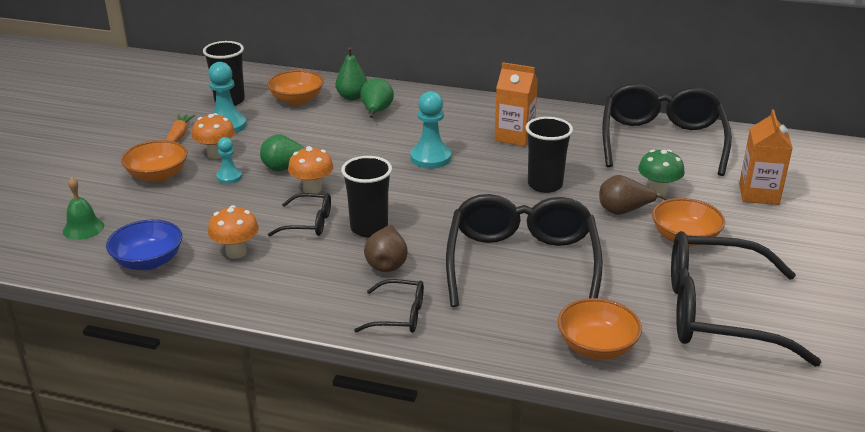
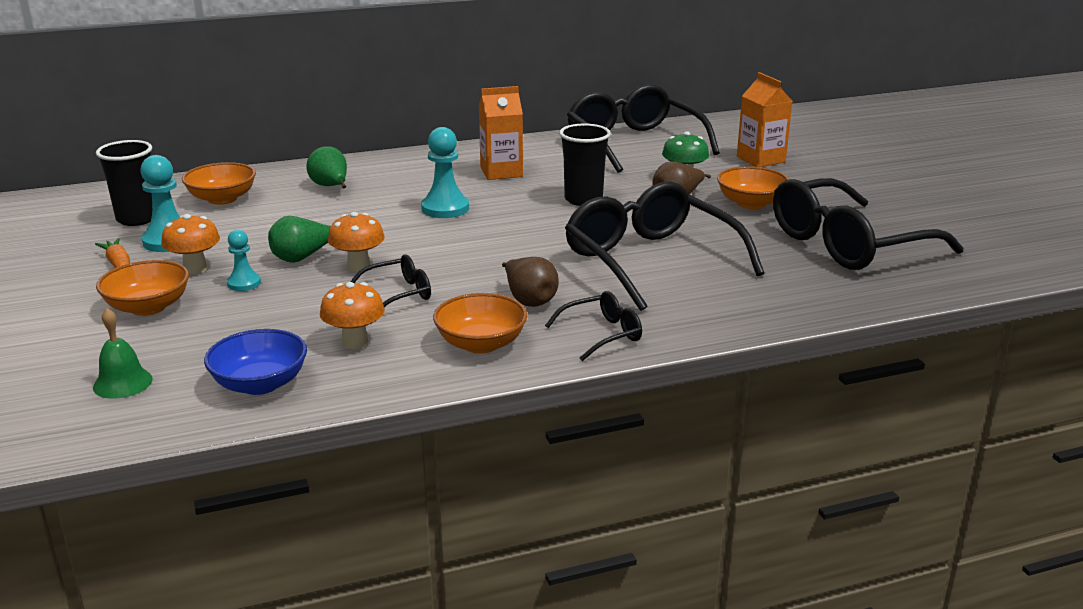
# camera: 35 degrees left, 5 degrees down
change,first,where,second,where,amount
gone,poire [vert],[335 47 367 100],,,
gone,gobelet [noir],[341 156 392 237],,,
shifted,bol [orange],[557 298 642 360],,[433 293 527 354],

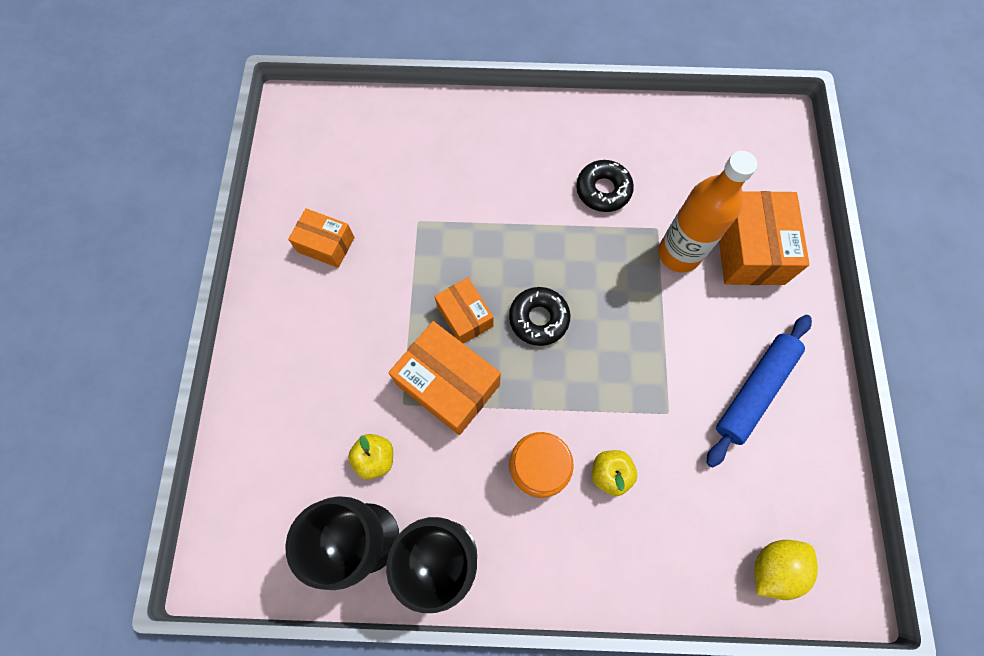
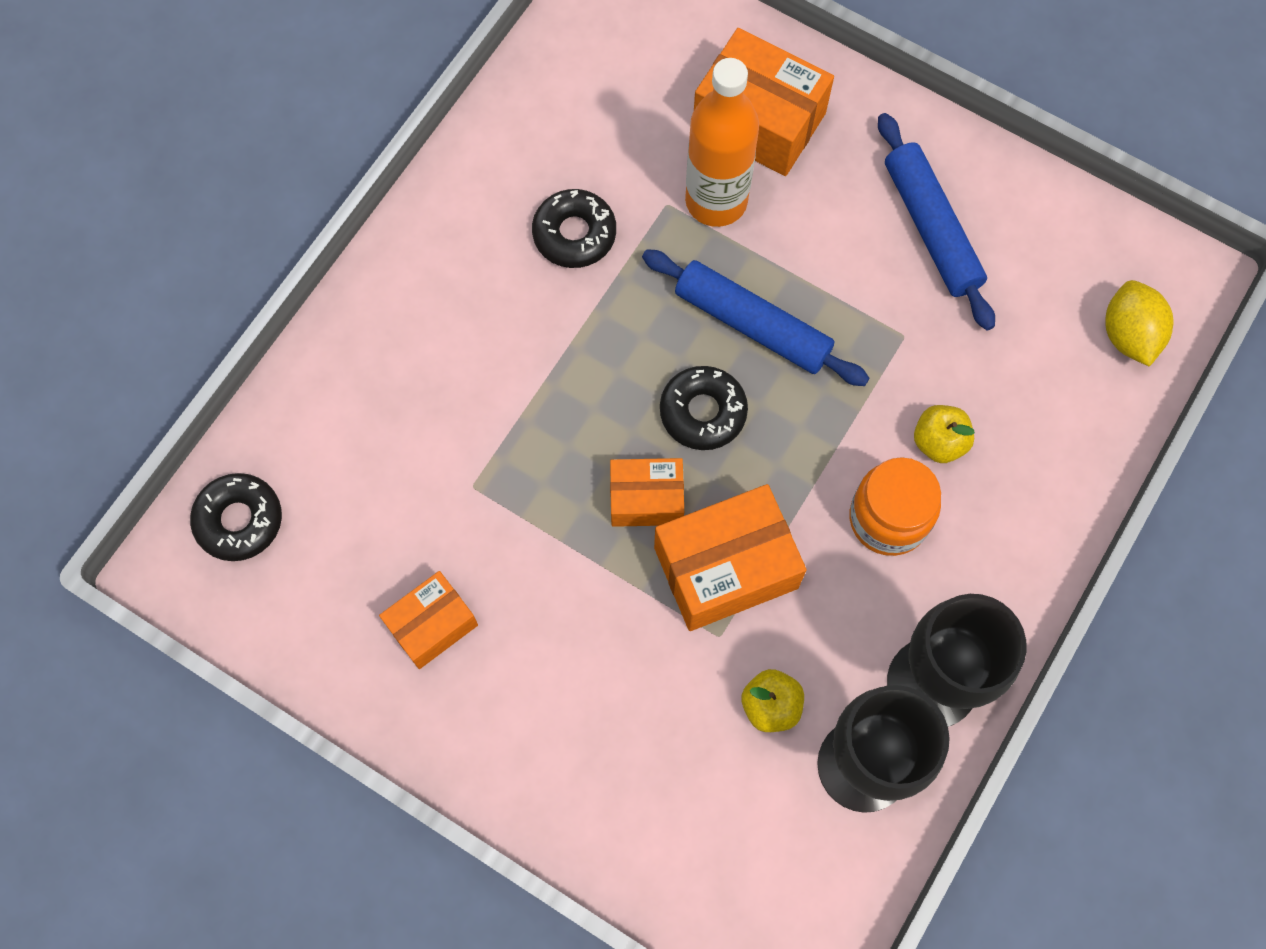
# camera: 60 degrees left, 0 degrees up
change,first,where,second,where,amount
new,,,beignet [noir],[190 473 282 561],
new,,,rouleau à pâtisserie [bleu],[642 249 869 386],

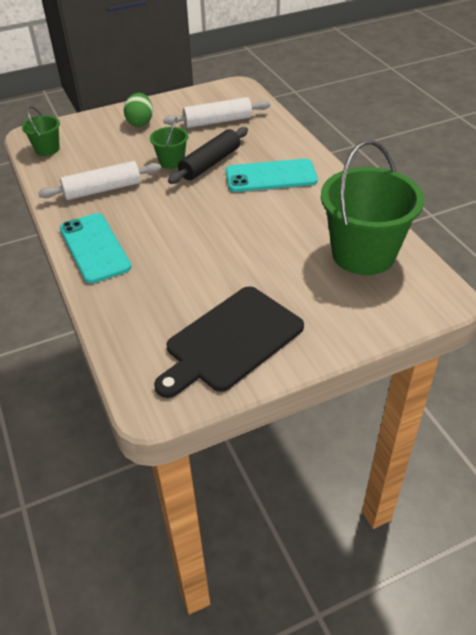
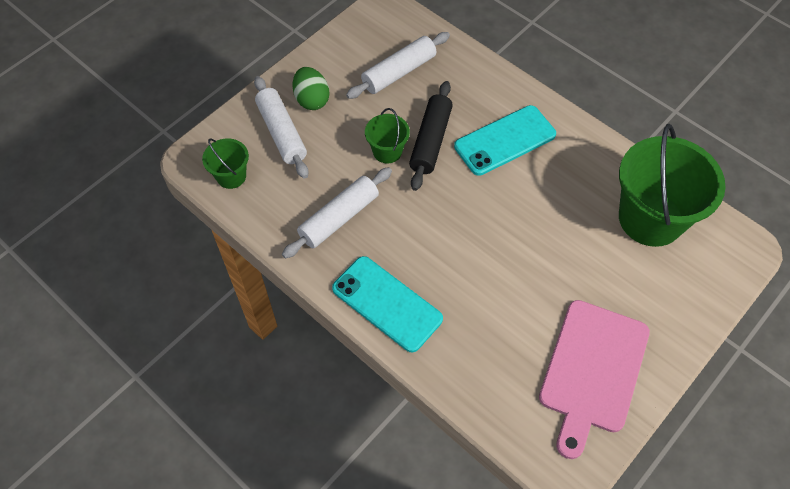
# camera: 25 degrees left, 15 degrees up
change,first,where,second,where,amount
repainted,planche à découper [noir],[154 286 304 398],planche à découper [rose],[539 300 650 459],
new,,,rouleau à pâtisserie [blanc],[254 76 309 179],

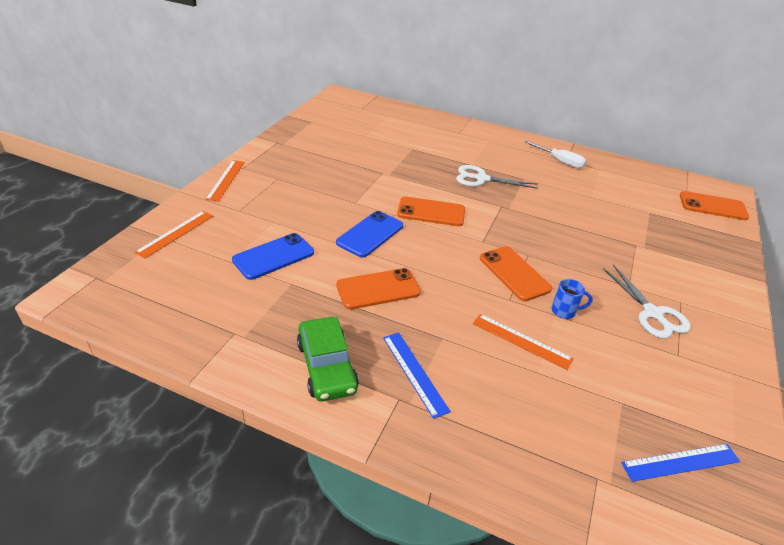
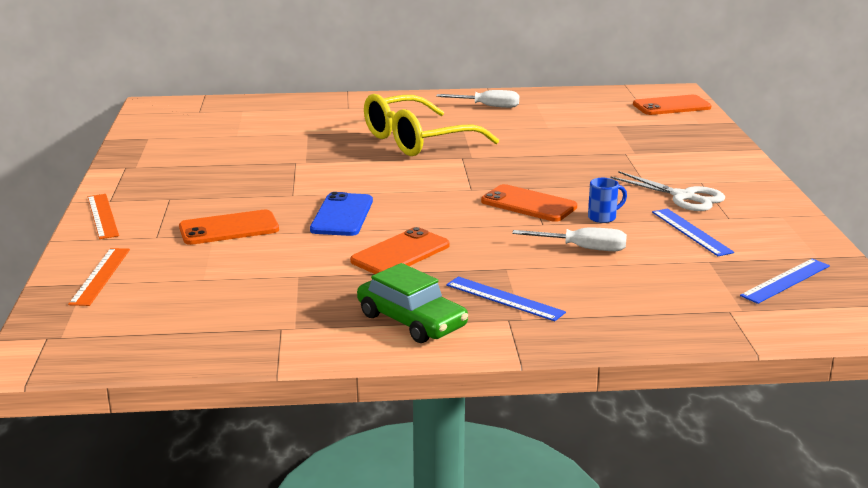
# camera: 25 degrees left, 15 degrees down
change,first,where,second,where,amount
gone,téléphone [bleu],[232 233 314 280],,,
shifted,téléphone [orange],[397 196 465 226],,[179 210 279 245],
swapped,ciseaux [blanc],[456 165 538 189],lunettes [jaune],[364 94 499 156],
swapped,règle [orange],[473 314 574 370],tournevis [blanc],[512 228 627 251],
new,,,règle [bleu],[652 208 734 256],

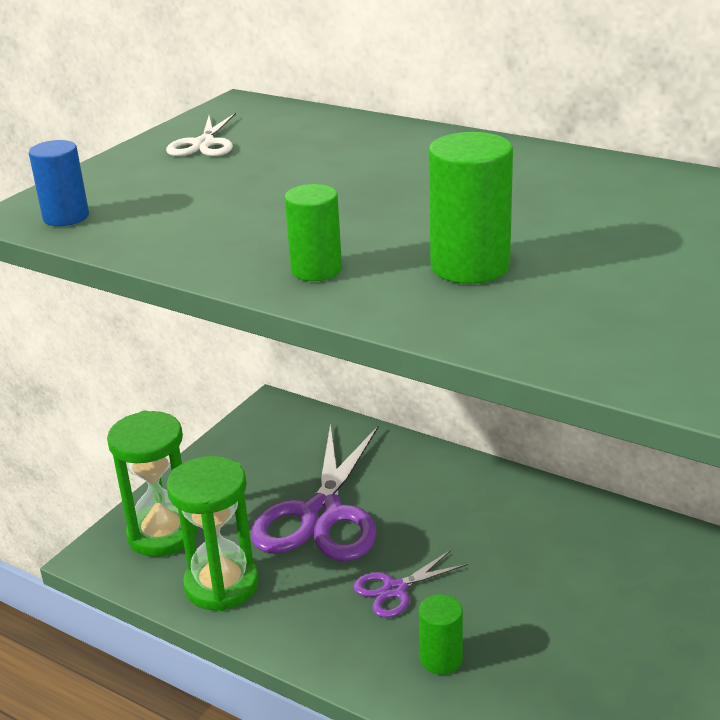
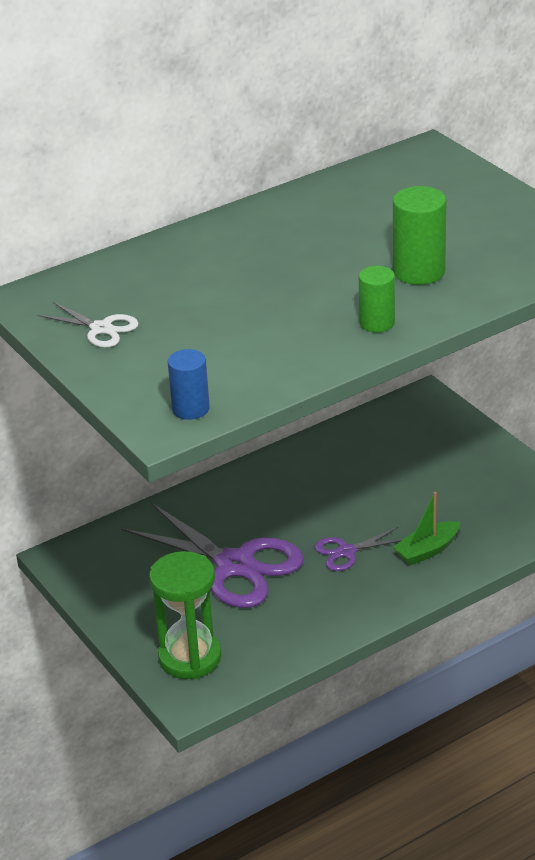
# camera: 65 degrees left, 5 degrees up
change,first,where,second,where,amount
gone,sablier [vert],[166 456 259 611],,,
rotated,ciseaux [violet],[353 550 468 618],,[315 527 403 571],75 degrees clockwise
swapped,cylindre [vert],[419 594 463 675],bateau [vert],[393 492 460 566],

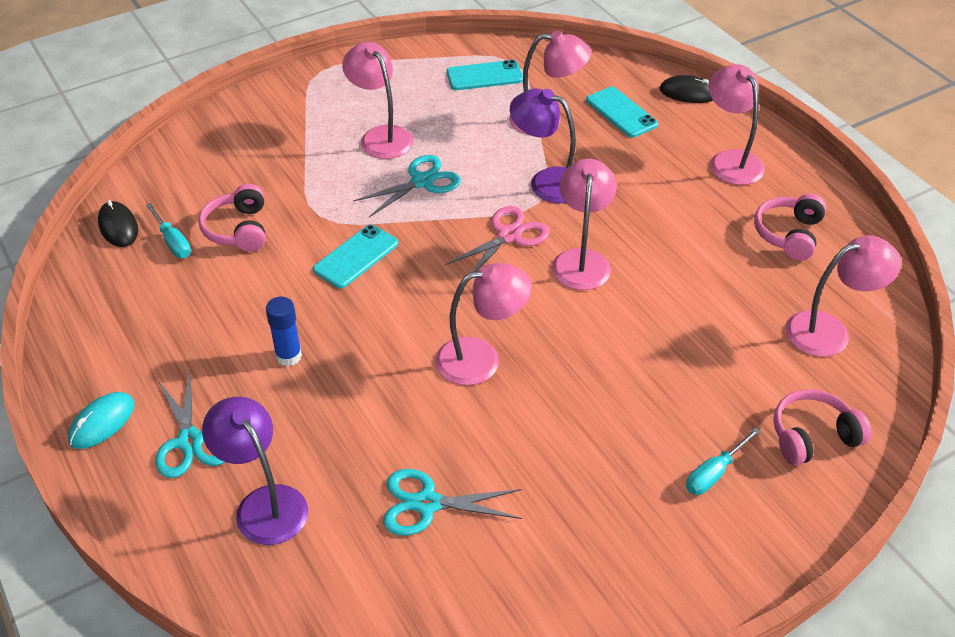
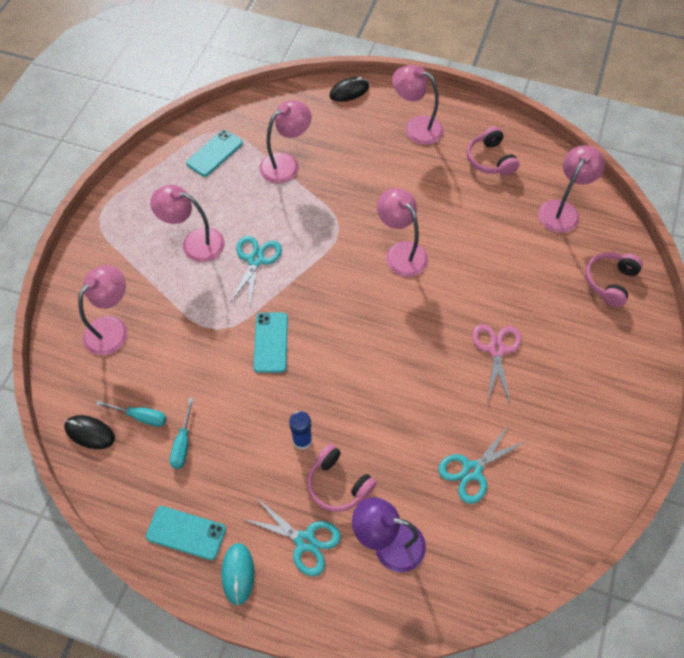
# camera: 40 degrees left, 15 degrees up
change,first,where,second,where,amount
shifted,casque audio [rose],[199 184 266 252],,[307 444 377 512],
shifted,lampe [rose],[435 263 532 385],,[78 265 128 355],
shifted,ciseaux [rose],[445 206 550 272],,[472 324 522 403],
gone,lampe [violet],[510 88 576 203],,,
shifted,téléphone [turquoise],[586 87 658 137],,[146 506 226 560],
shifted,tournevis [turquoise],[686 427 760 495],,[170 398 194 469],

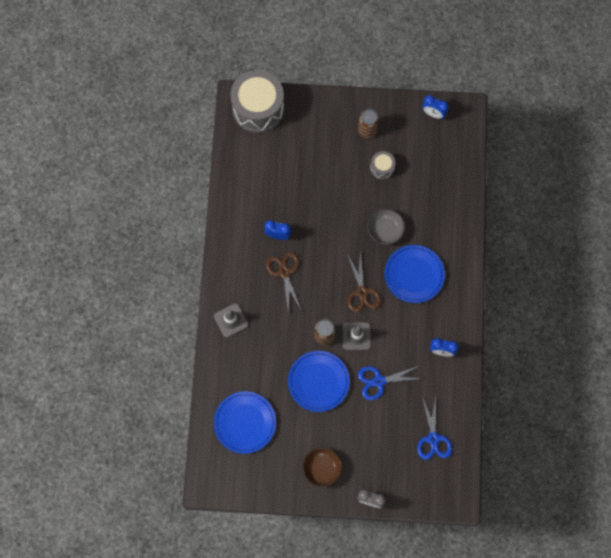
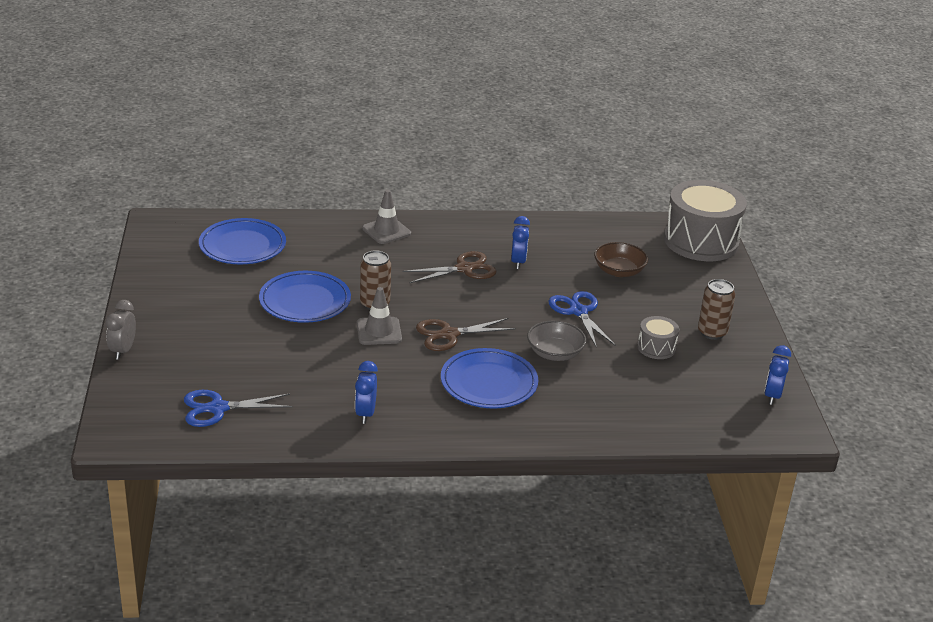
# camera: 80 degrees right, 40 degrees down
change,first,where,second,where,amount
shifted,bol [marron],[303 447 342 487],,[594 242 648 277],
shifted,ciseaux [bleu],[358 365 424 400],,[549 291 616 348],

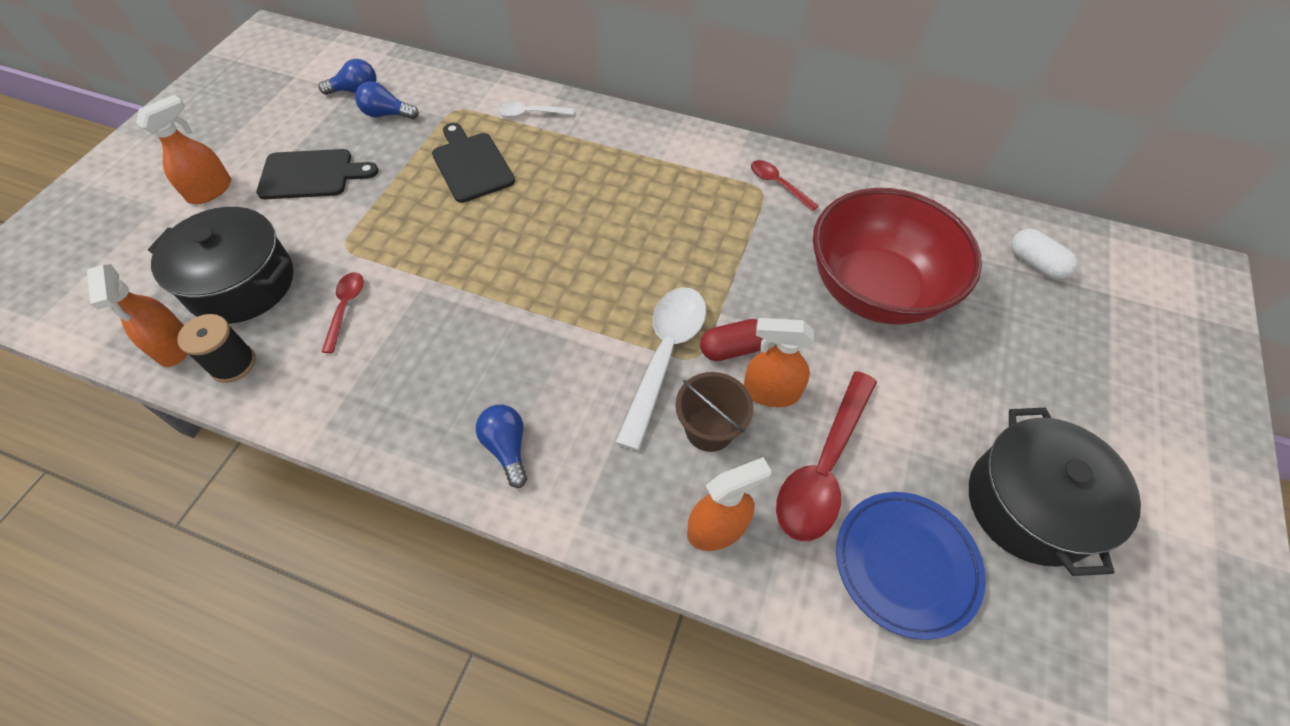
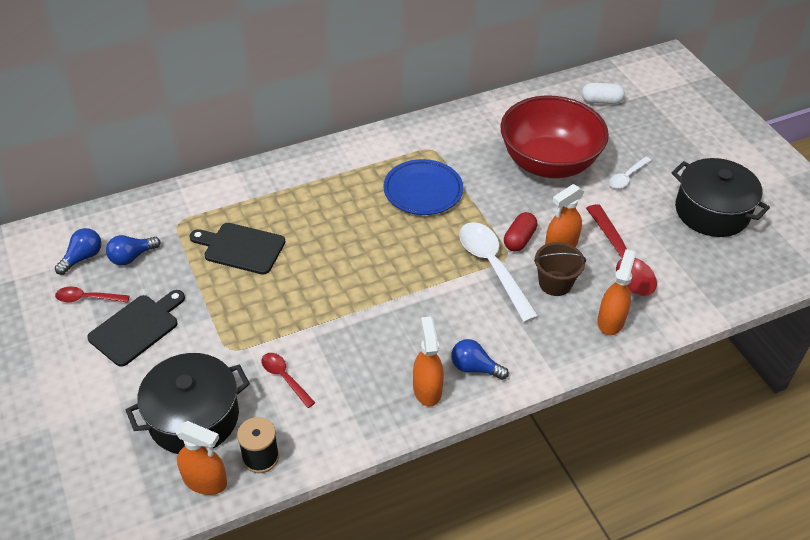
# camera: 45 degrees left, 10 degrees down
change,first,where,second,where,amount
shifted,vaporisateur [orange],[136 95 231 204],,[413 317 444 407],
shifted,cuillère [blanc],[496 102 574 117],,[609 157 651 189],
shifted,cuillère [rouge],[751 160 819 211],,[55 287 130 303],
shifted,assiette [bleu],[836 492 986 640],,[383 159 463 215],

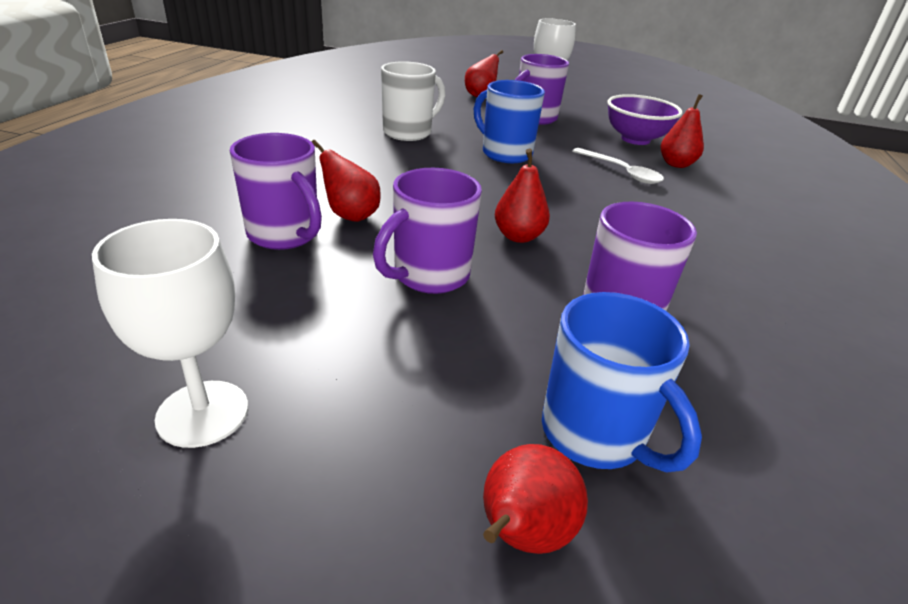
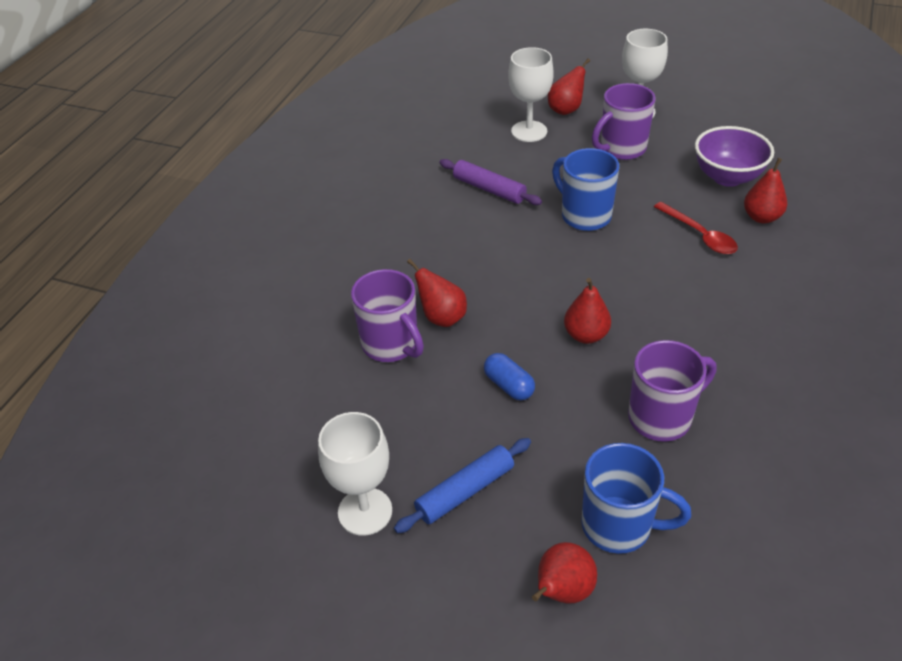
# camera: 10 degrees right, 10 degrees up
change,first,where,second,where,amount
swapped,tasse [violet],[373 168 482 294],gélule [bleu],[484 353 535 400],
swapped,tasse [blanc],[381 61 445 141],rouleau à pâtisserie [violet],[439 159 542 205],
rotated,tasse [bleu],[542 292 702 472],,[581 443 691 554],45 degrees counterclockwise
repainted,cuillère [blanc],[573 148 664 184],cuillère [rouge],[654 202 738 254],
new,,,rouleau à pâtisserie [bleu],[394 438 531 533],
new,,,verre à pied [blanc],[508 47 554 142],

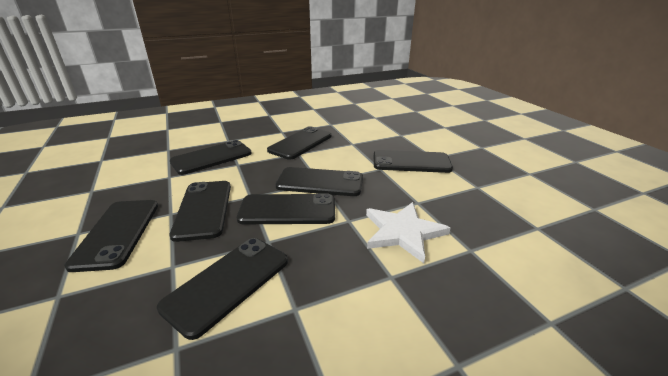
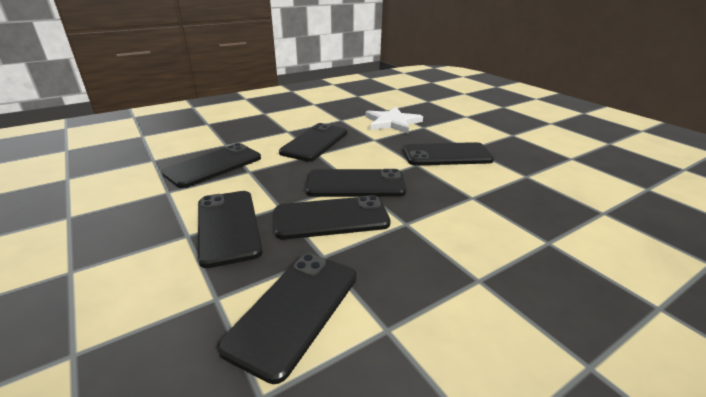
# camera: 10 degrees left, 0 degrees up
change,first,where,second,where,amount
gone,téléphone [noir],[64 200 158 272],,,
shifted,étoile [blanc],[366 202 450 263],,[365 107 423 133],

